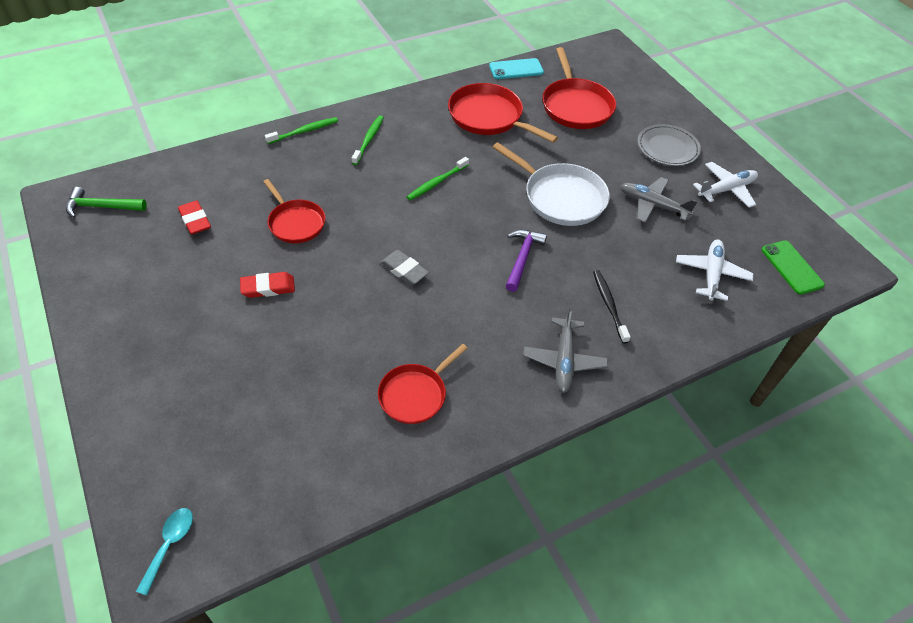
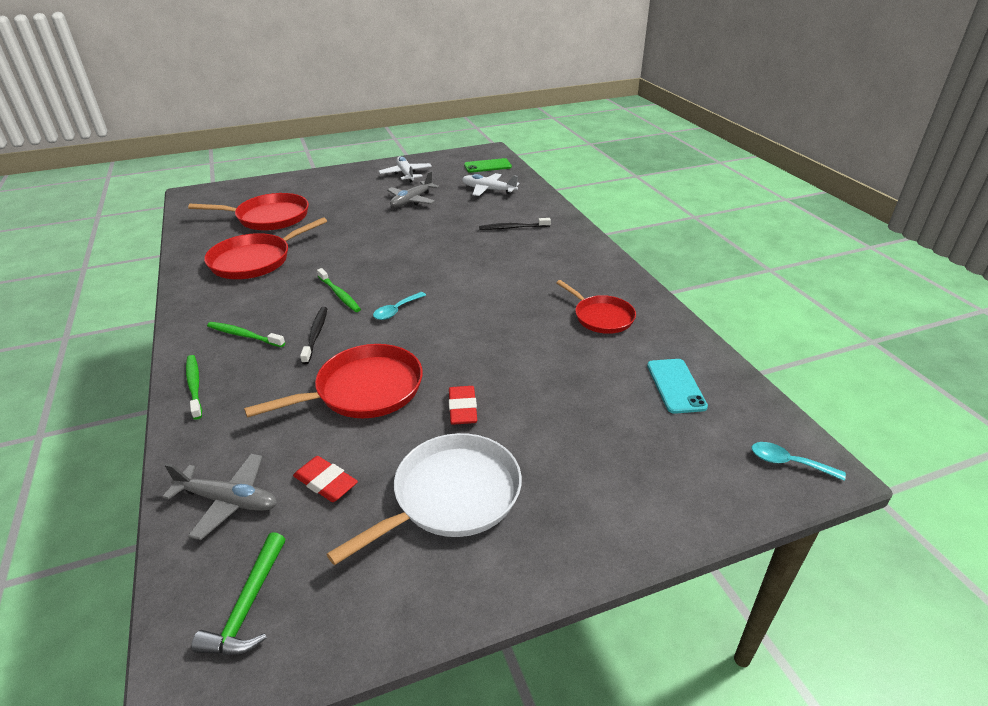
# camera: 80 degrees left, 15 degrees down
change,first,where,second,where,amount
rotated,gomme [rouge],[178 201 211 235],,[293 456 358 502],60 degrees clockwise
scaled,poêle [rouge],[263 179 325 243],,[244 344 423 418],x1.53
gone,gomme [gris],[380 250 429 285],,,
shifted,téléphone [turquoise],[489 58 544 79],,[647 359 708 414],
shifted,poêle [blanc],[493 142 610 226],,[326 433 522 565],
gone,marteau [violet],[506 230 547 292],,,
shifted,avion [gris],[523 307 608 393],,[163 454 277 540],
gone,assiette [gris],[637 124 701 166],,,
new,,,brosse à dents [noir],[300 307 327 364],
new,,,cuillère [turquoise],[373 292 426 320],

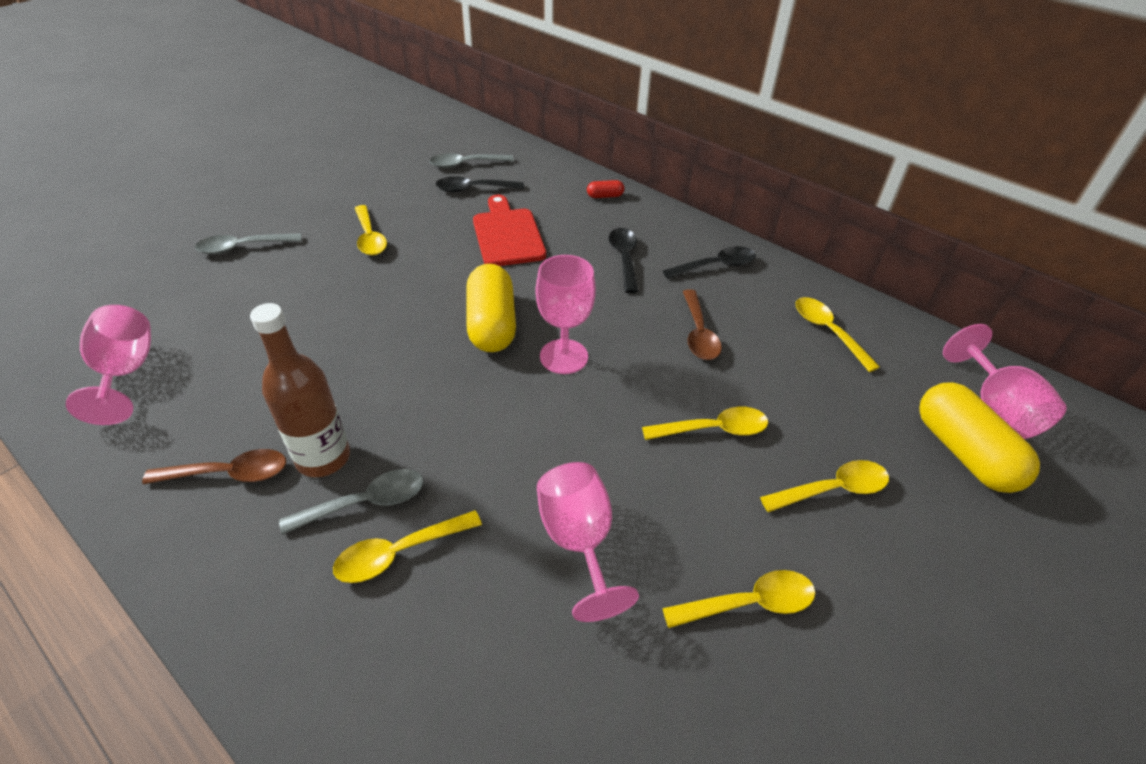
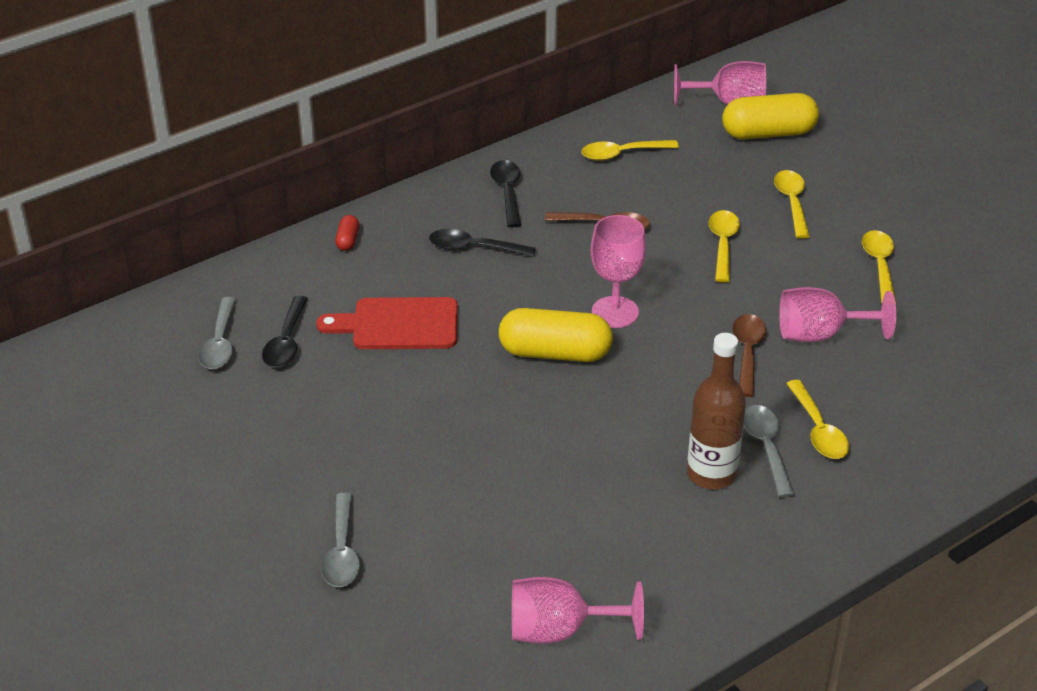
# camera: 75 degrees left, 5 degrees down
change,first,where,second,where,amount
shifted,cuillère [marron],[142 449 286 484],,[732 314 766 397],
gone,cuillère [jaune],[355 205 387 256],,,

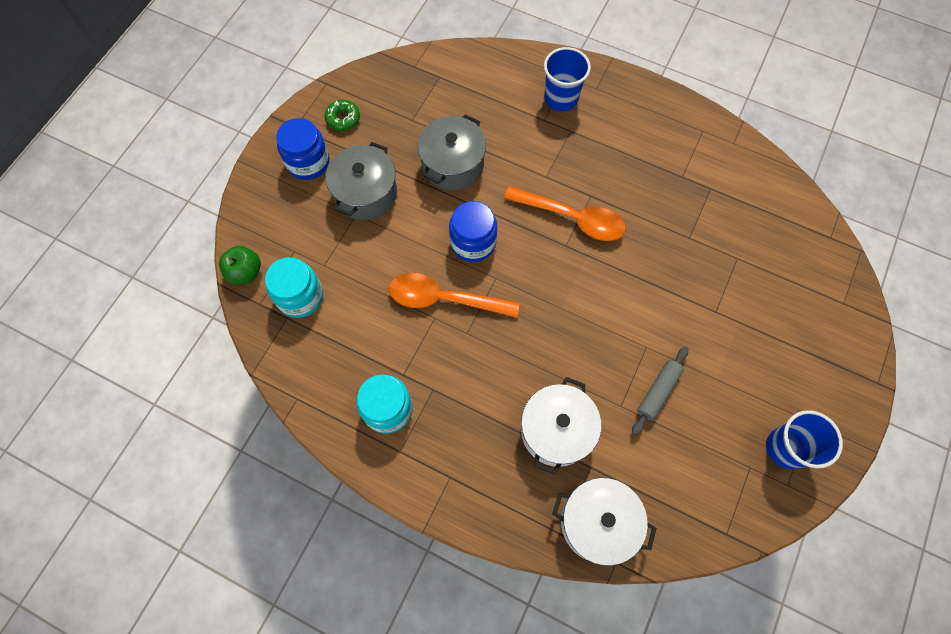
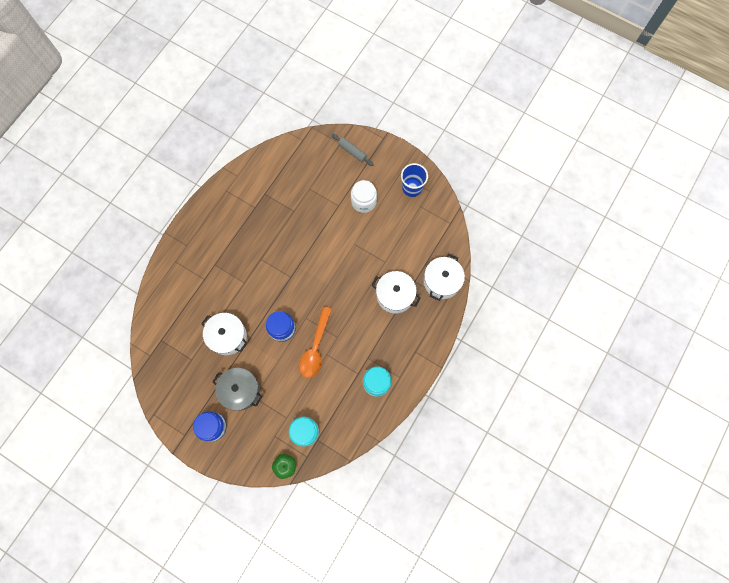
# camera: 85 degrees left, 5 degrees up
change,first,where,second,where,amount
gone,beignet [vert],[325 100 360 131],,,
repainted,marmite [gris],[417 114 486 190],marmite [blanc],[201 313 248 355],
gone,cuillère [orange],[504 186 626 241],,,
gone,gobelet [bleu],[544 47 591 111],,,
shifted,rouleau à pâtisserie [gris],[632 347 688 436],,[332 134 374 166],
new,,,bocal [blanc],[351 180 377 213],

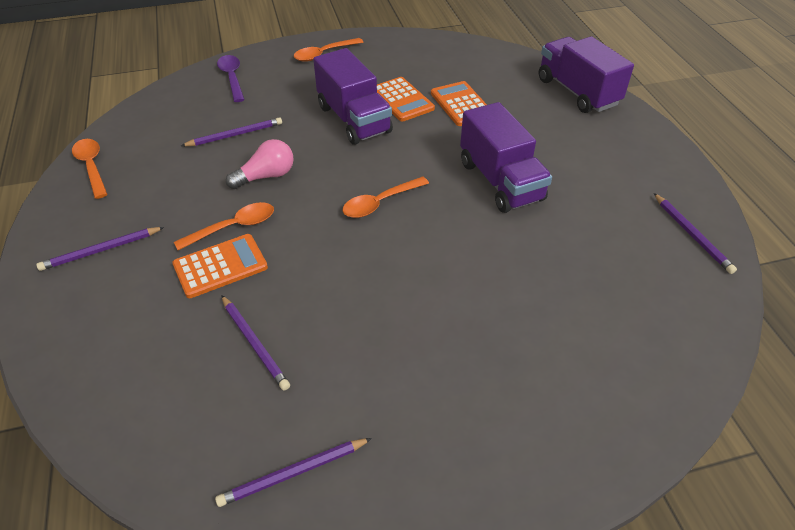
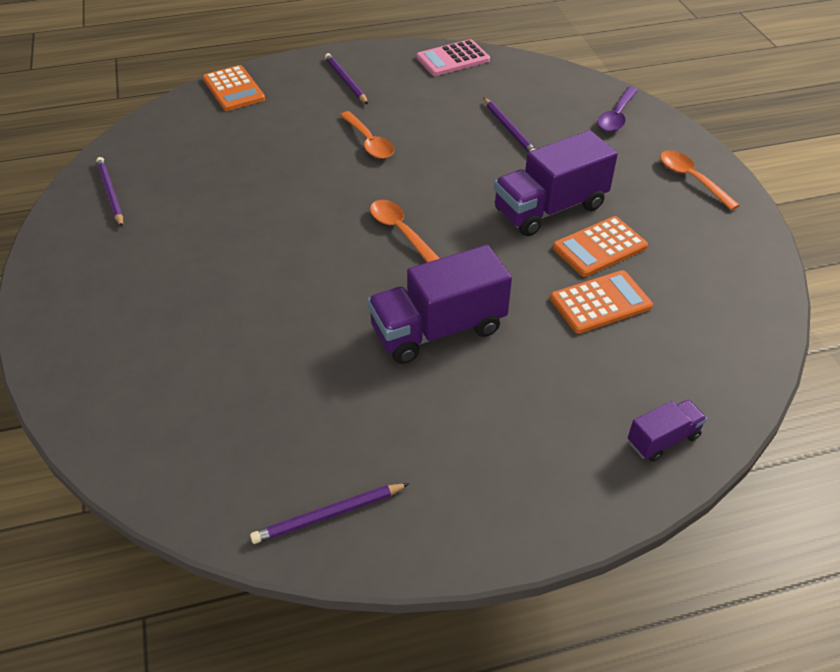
# camera: 90 degrees right, 0 degrees up
change,first,where,second,where,amount
swapped,cuillère [orange],[72 139 108 199],calculatrice [rose],[416 39 490 76],
shifted,calculatrice [orange],[172 234 268 298],,[203 65 265 111],
rotated,cuillère [violet],[217 55 245 102],,[597 87 638 132],135 degrees clockwise
gone,crayon [violet],[221 295 290 391],,,
gone,ampoule [rose],[226 139 294 189],,,
scaled,camion [violet],[539 36 634 113],,[628 399 707 462],x0.51

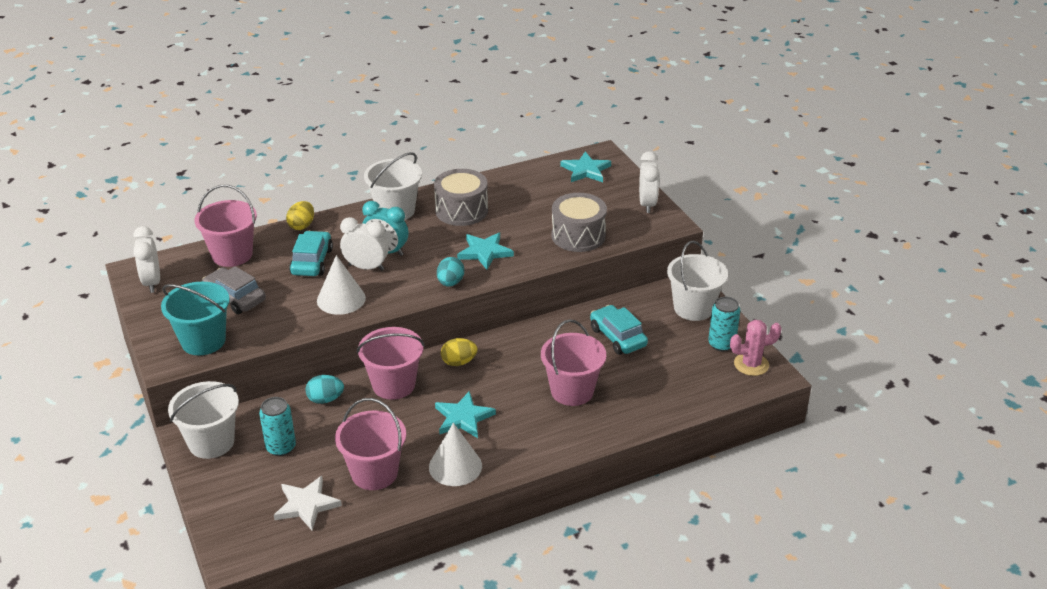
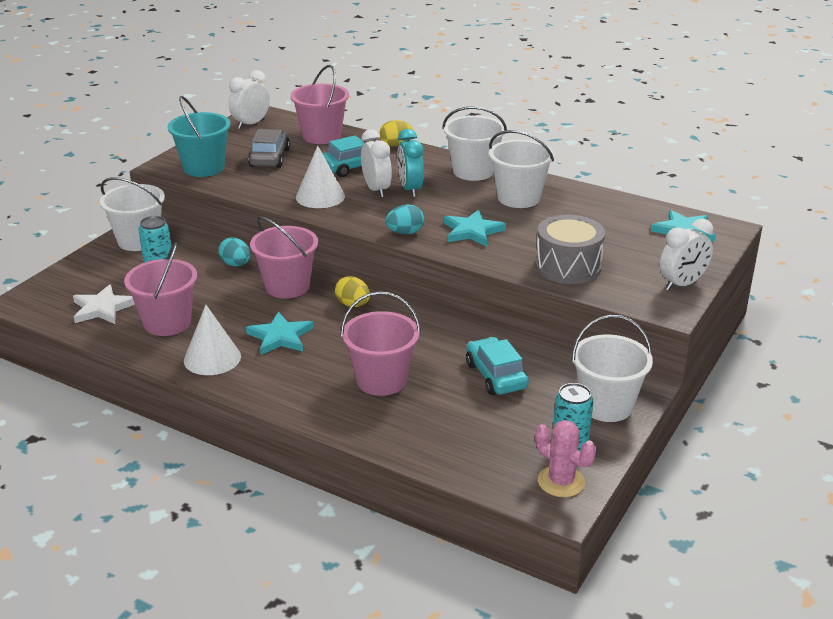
# camera: 55 degrees right, 5 degrees down
change,first,where,second,where,amount
swapped,tambour [gris],[434 169 488 226],seau [blanc],[489 130 554 208],
rotated,voiture [turquoise],[590 305 648 355],,[466 337 529 395],45 degrees counterclockwise

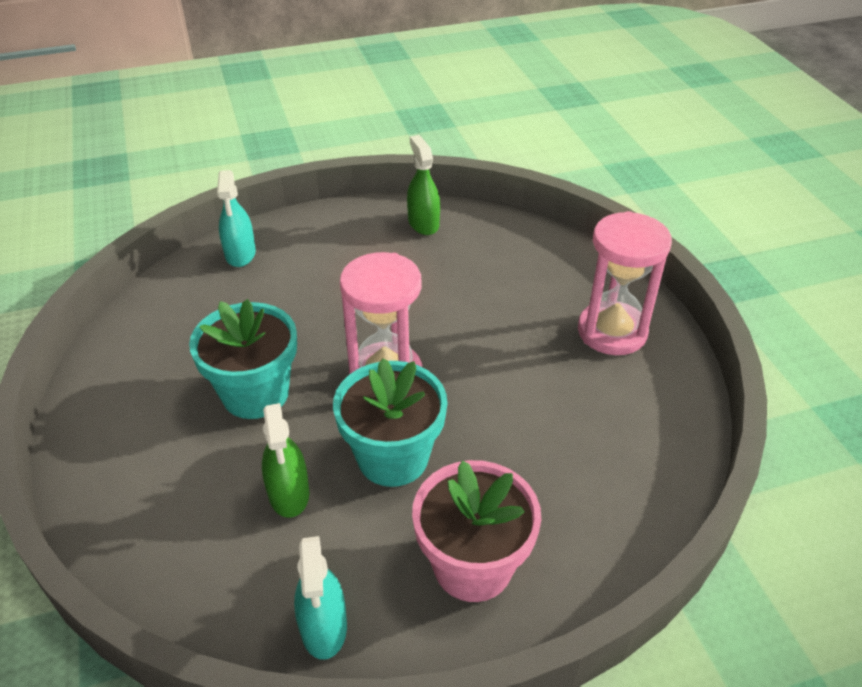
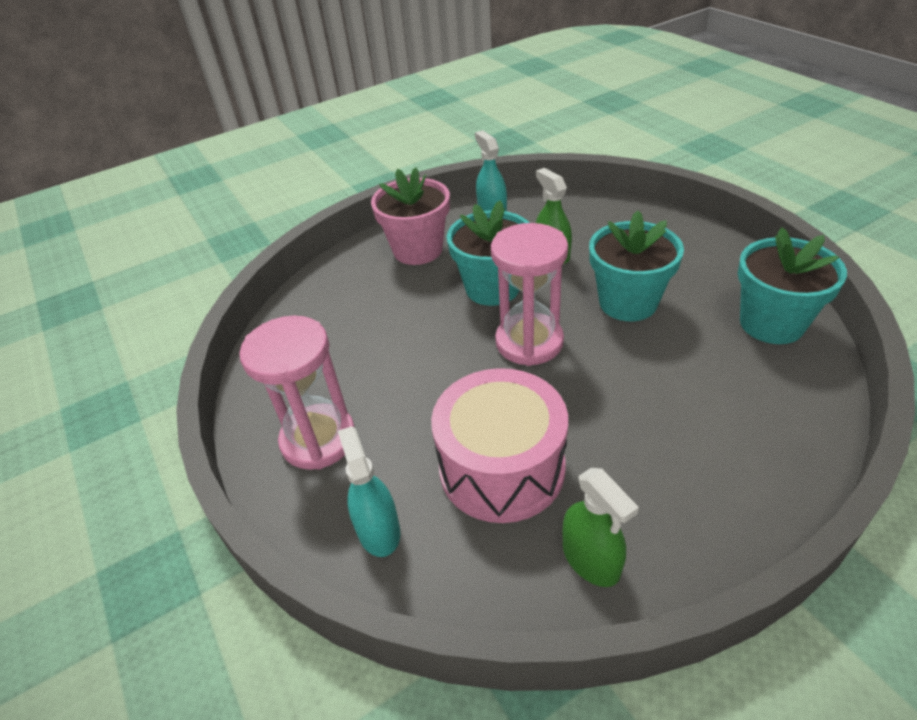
# camera: 170 degrees right, 0 degrees up
change,first,where,second,where,amount
shifted,vaporisateur [turquoise],[217 170 256 267],,[338 426 400 557],
new,,,tambour [rose],[431 368 568 523],
new,,,pot de fleurs [turquoise],[738 227 847 344],

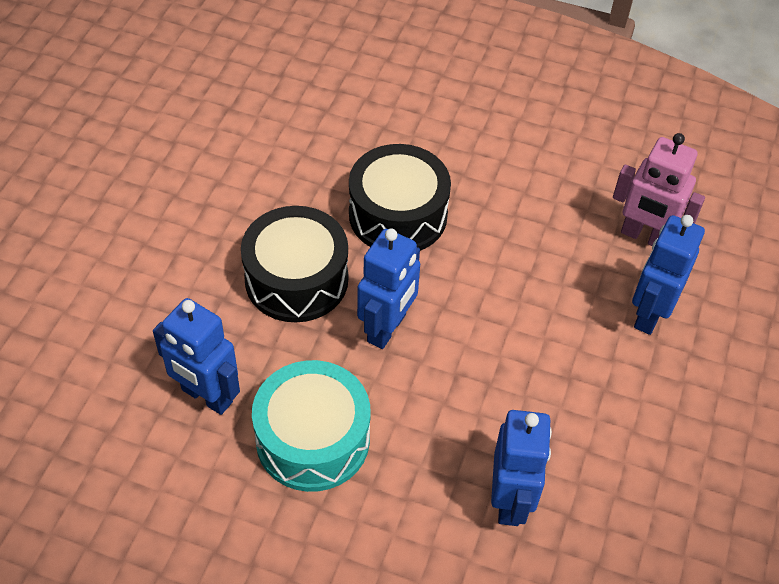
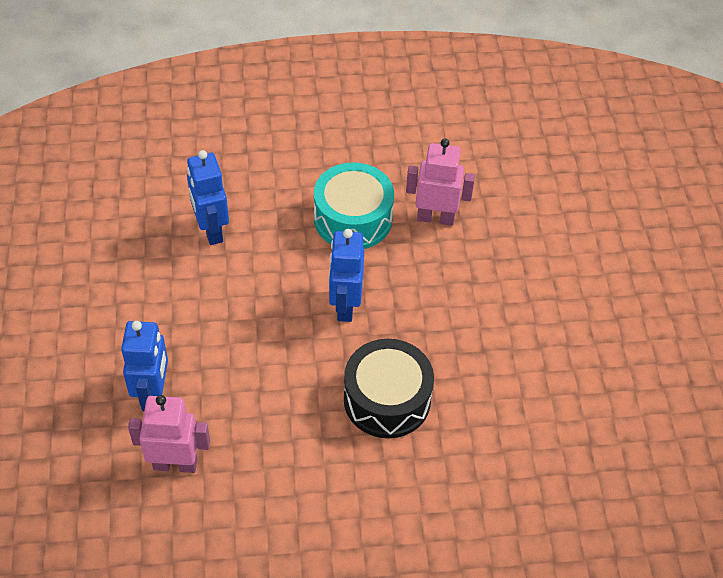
# camera: 155 degrees right, 0 degrees up
change,first,where,second,where,amount
repainted,robot [bleu],[153 298 240 415],robot [rose],[406 139 475 226],
gone,tambour [noir],[241 206 348 322],,,

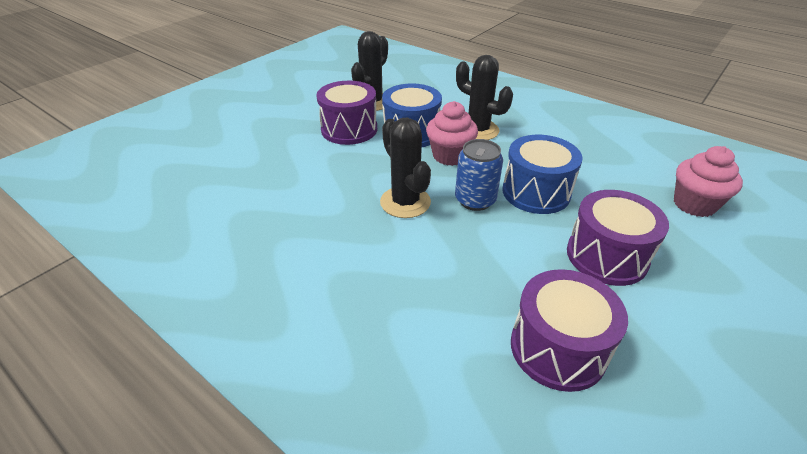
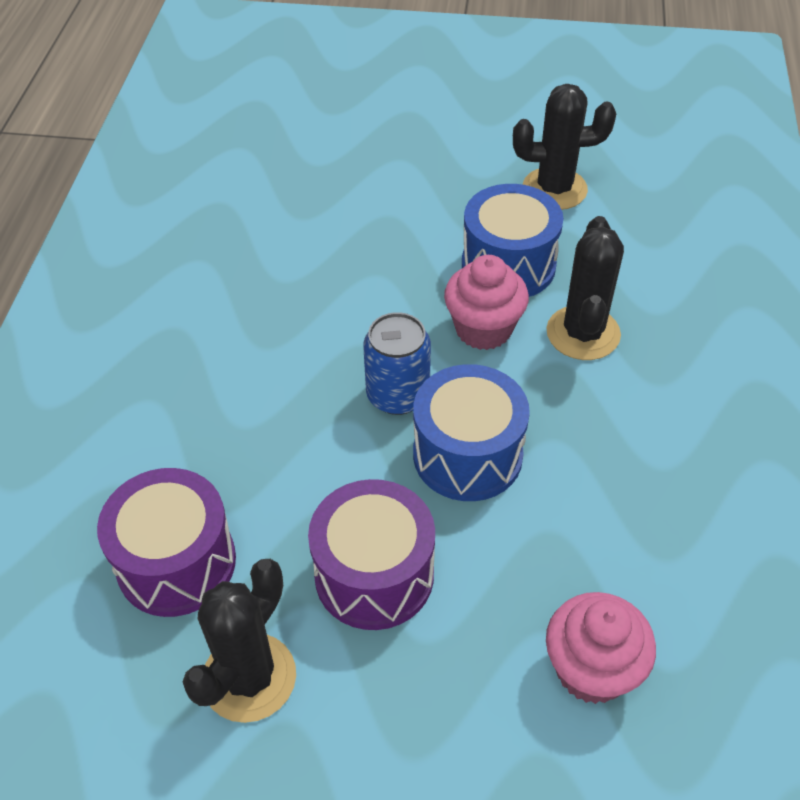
# camera: 60 degrees right, 10 degrees up
change,first,where,second,where,amount
gone,tambour [violet],[316 81 377 145],,,
shifted,cactus [noir],[380 117 431 218],,[183 559 296 723],

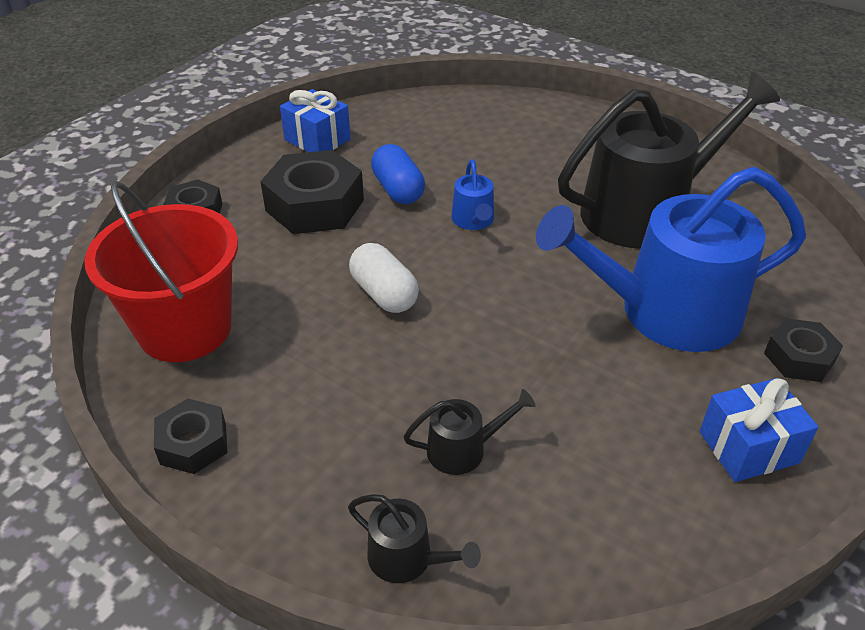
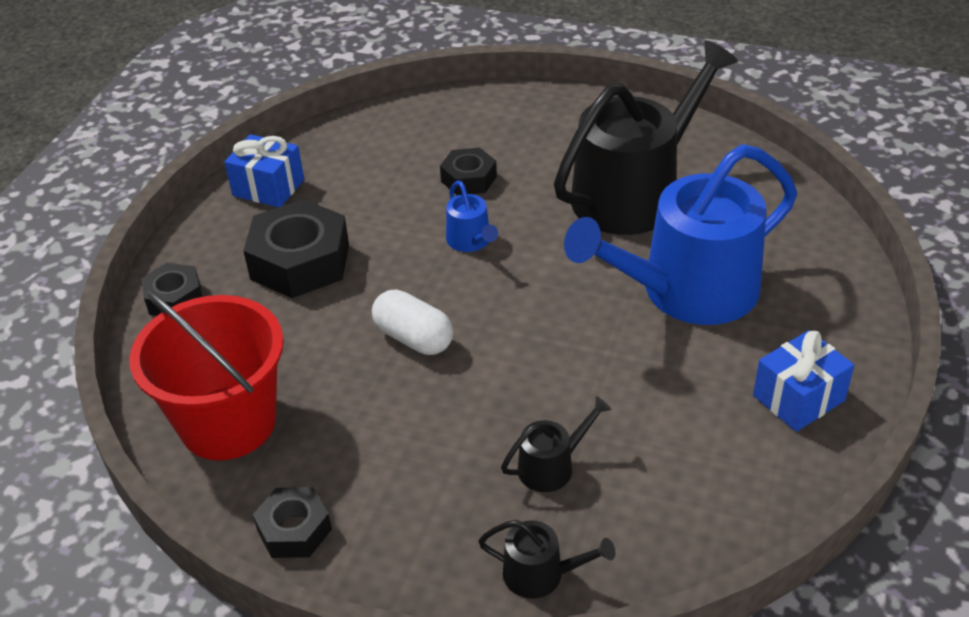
# camera: 15 degrees left, 0 degrees up
change,first,where,second,where,amount
gone,gélule [bleu],[371 144 425 204],,,
shifted,écrou [noir],[764 318 843 382],,[440 147 497 196],

